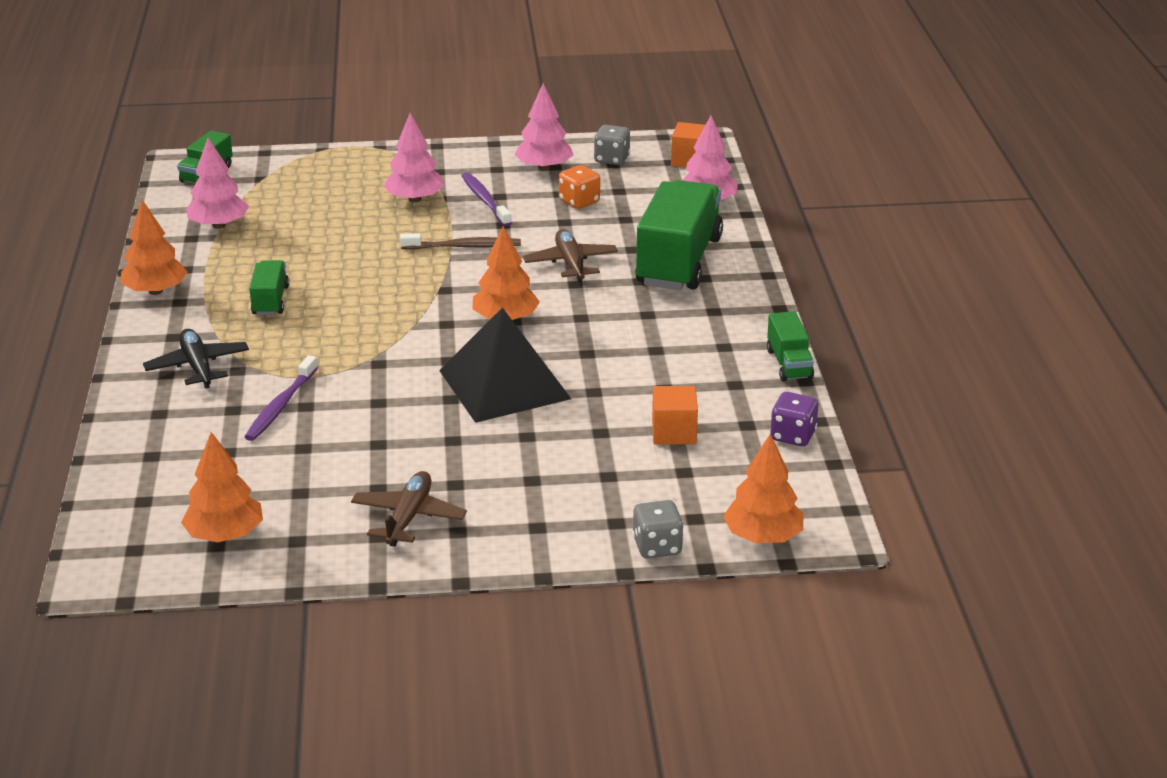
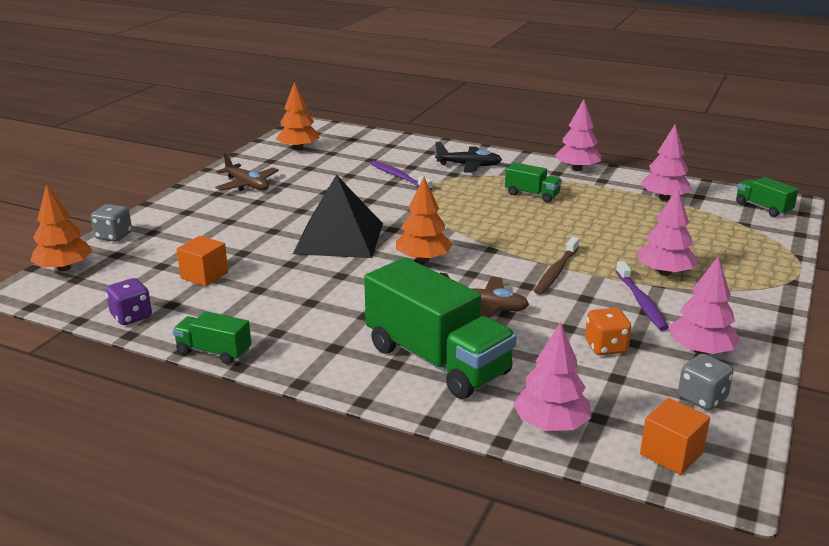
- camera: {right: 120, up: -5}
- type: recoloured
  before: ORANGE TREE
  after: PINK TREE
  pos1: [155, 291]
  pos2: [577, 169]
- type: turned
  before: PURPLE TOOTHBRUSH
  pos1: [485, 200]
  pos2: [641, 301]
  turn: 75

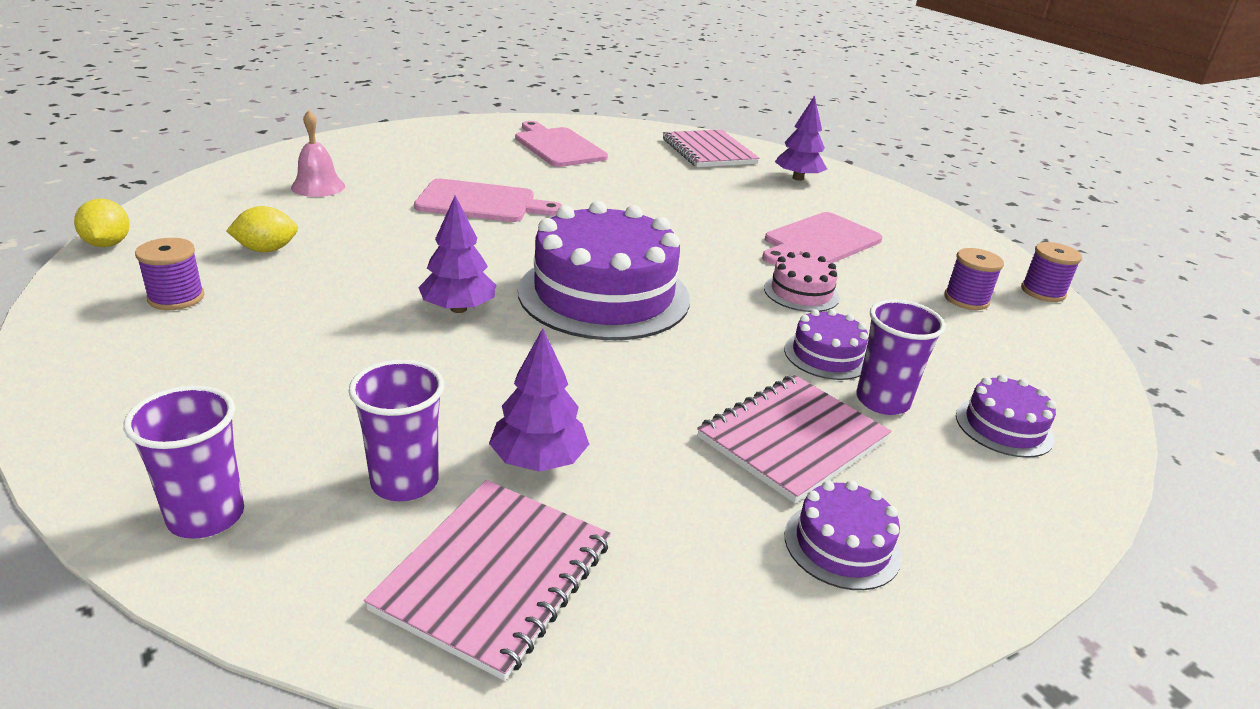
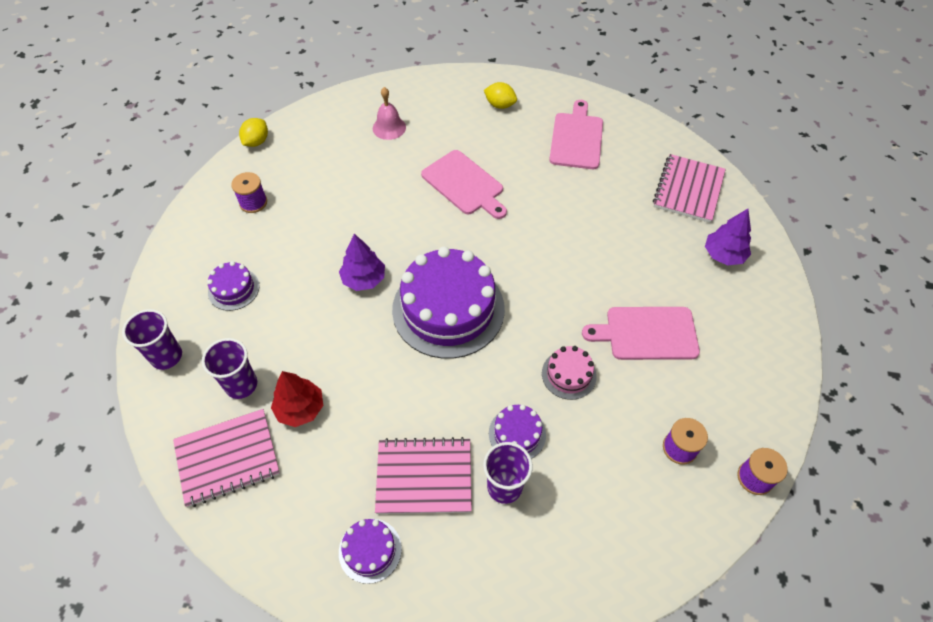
- camera: {right: 45, up: 25}
- type: moved
  before: PURPLE CAKE
  pos1: [1004, 427]
  pos2: [233, 289]
- type: recoloured
  before: PURPLE TREE
  after: RED TREE
  pos1: [538, 460]
  pos2: [300, 408]
- type: moved
  before: YELLOW LEMON
  pos1: [267, 250]
  pos2: [500, 105]

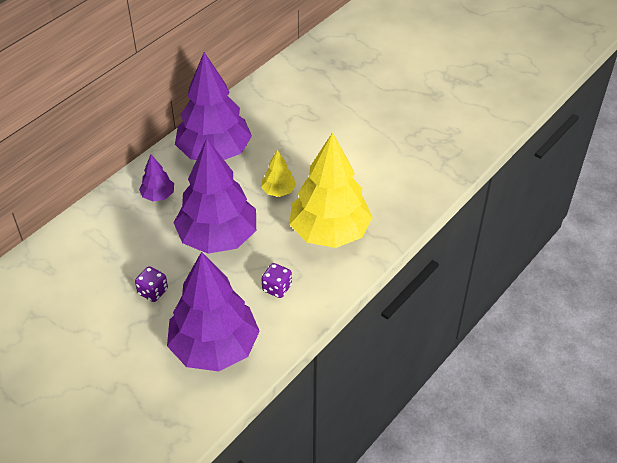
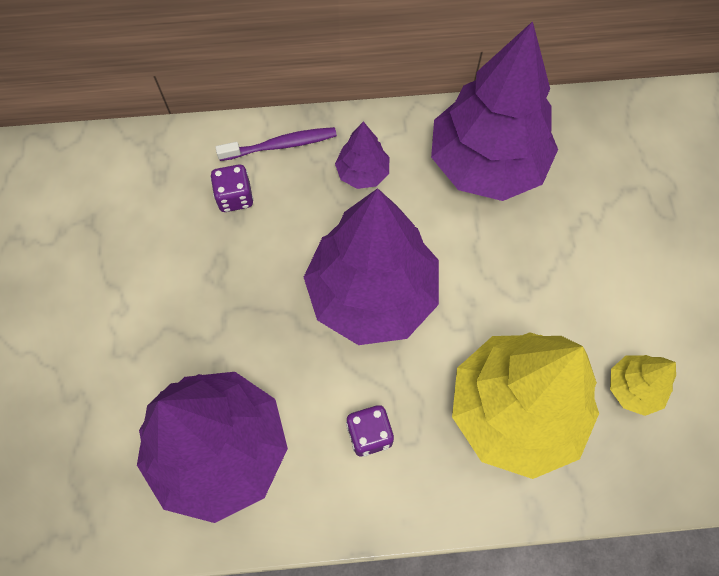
- camera: {right: 45, up: 20}
- type: moved
  before: PURPLE DICE
  pos1: [153, 292]
  pos2: [235, 197]
- type: added
  after: PURPLE TOOTHBRUSH
  pos2: [280, 145]
- type: moved
  before: YELLOW TREE
  pos1: [278, 191]
  pos2: [633, 388]

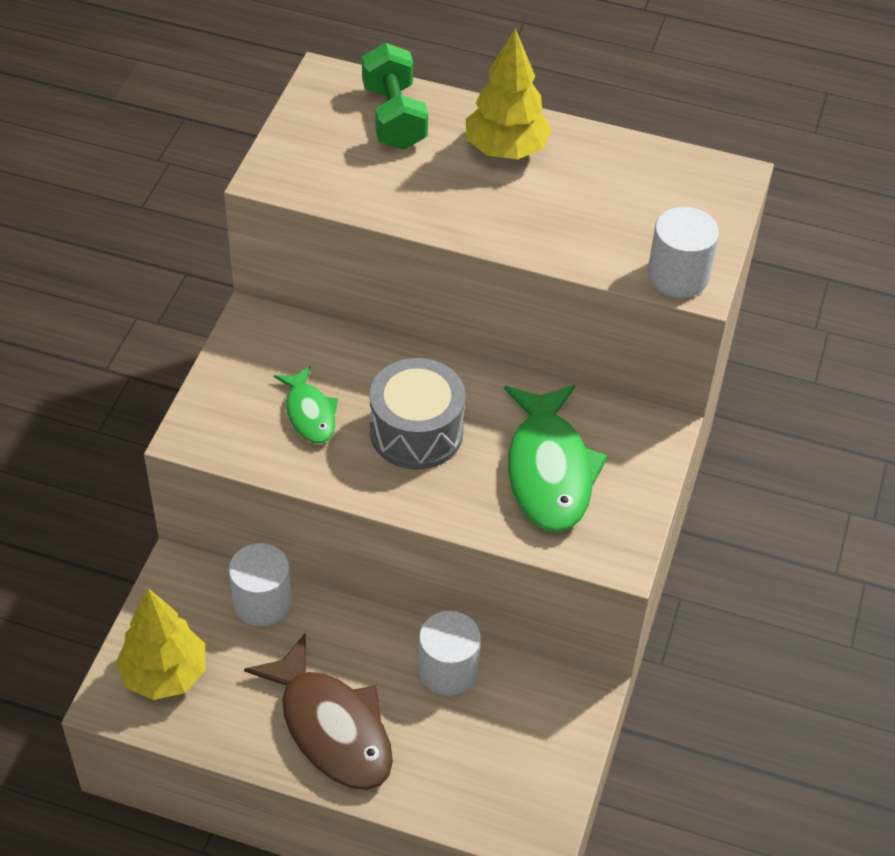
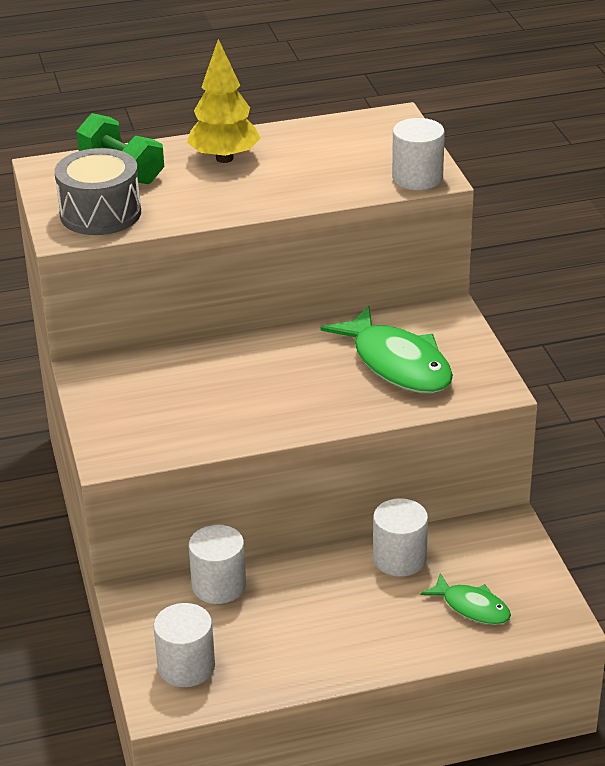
- camera: {right: -30, up: -15}
- type: moved
  before: GREY DRUM
  pos1: [416, 432]
  pos2: [100, 213]
- type: replaced
  before: YELLOW TREE
  after: WHITE CYLINDER
  pos1: [164, 674]
  pos2: [186, 666]
- type: moved
  before: GREEN FISH
  pos1: [309, 413]
  pos2: [472, 607]
- type: removed
  before: BROWN FISH
  pos1: [332, 728]

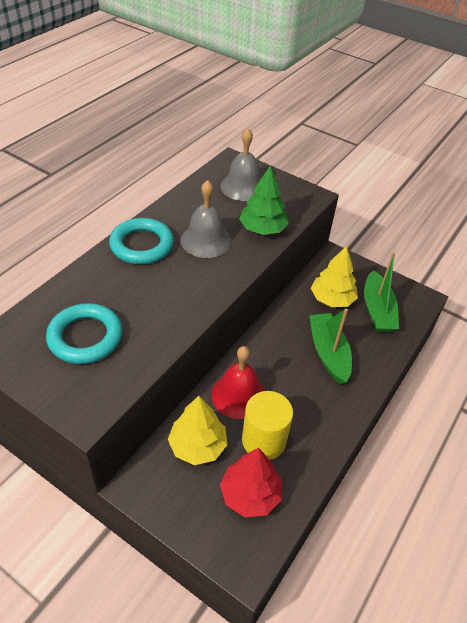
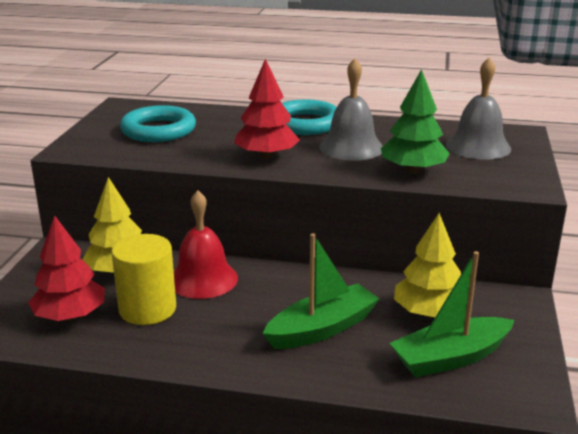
- camera: {right: 70, up: -20}
- type: added
  after: RED TREE
  pos2: [266, 156]

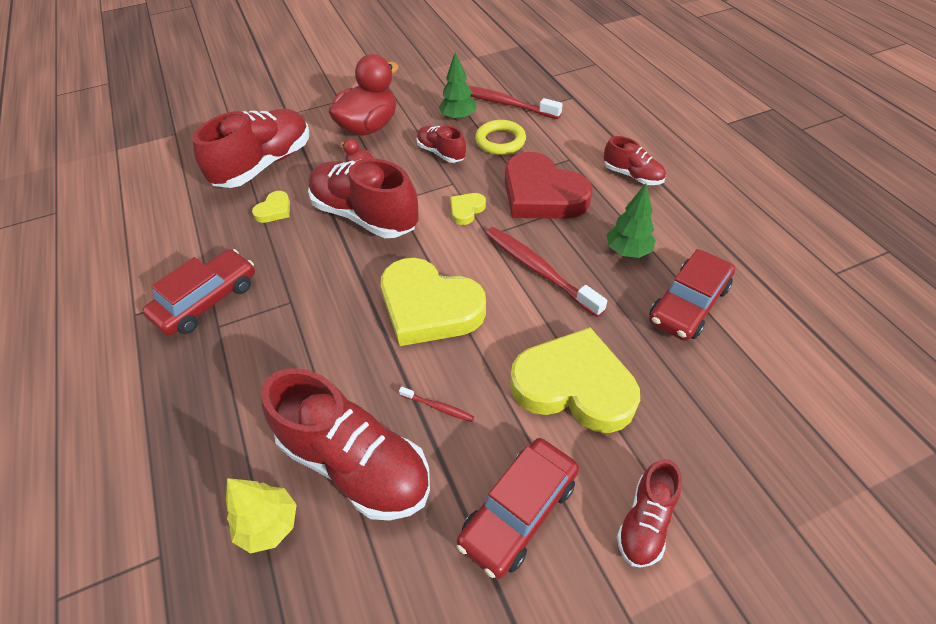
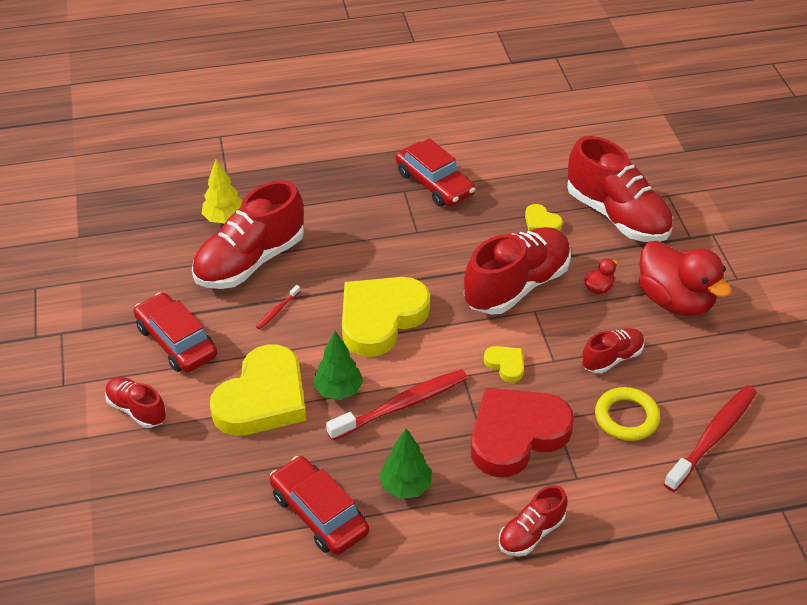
- camera: {right: 100, up: -5}
- type: moved
  before: GREEN TREE
  pos1: [458, 118]
  pos2: [338, 390]

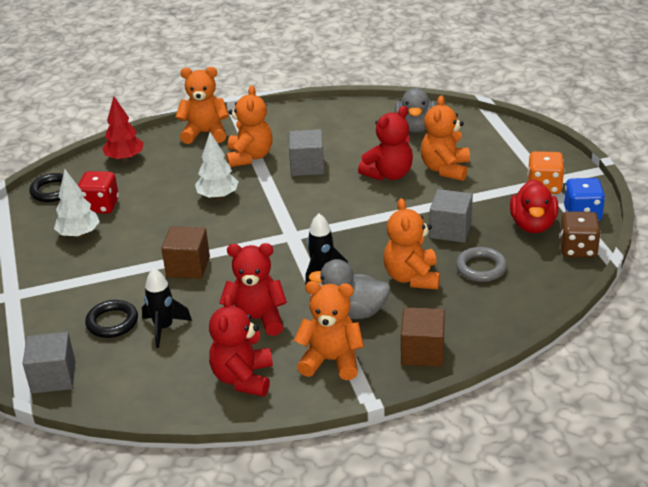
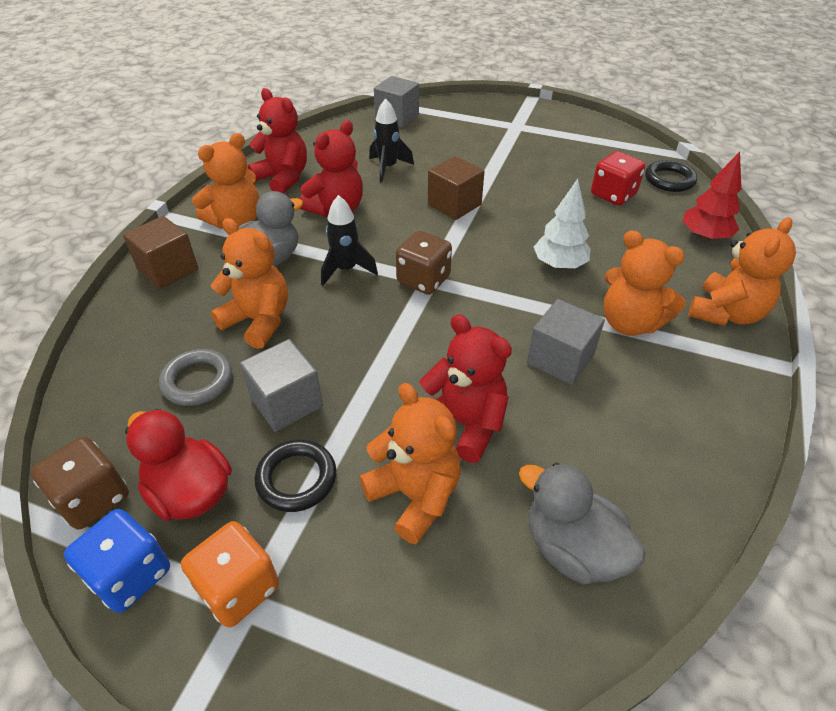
- camera: {right: 125, up: 10}
- type: moved
  before: BLACK RING
  pos1: [112, 322]
  pos2: [296, 478]
- type: added
  after: BROWN DICE
  pos2: [423, 280]
- type: turned
  before: RED TEDDY BEAR
  pos1: [389, 174]
  pos2: [464, 424]
  turn: 135
- type: removed
  before: WHITE TREE
  pos1: [79, 234]

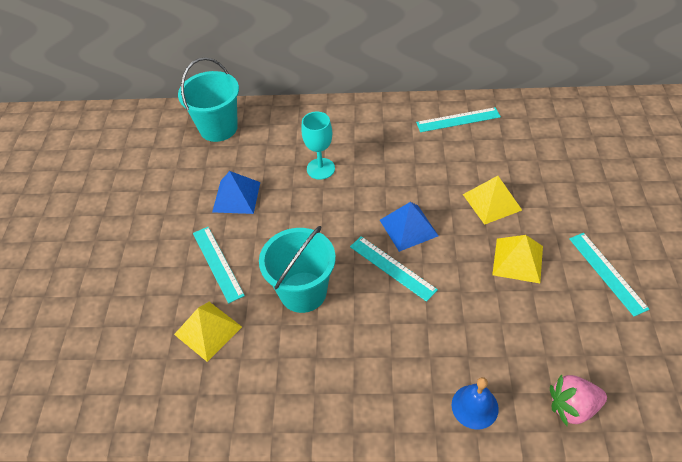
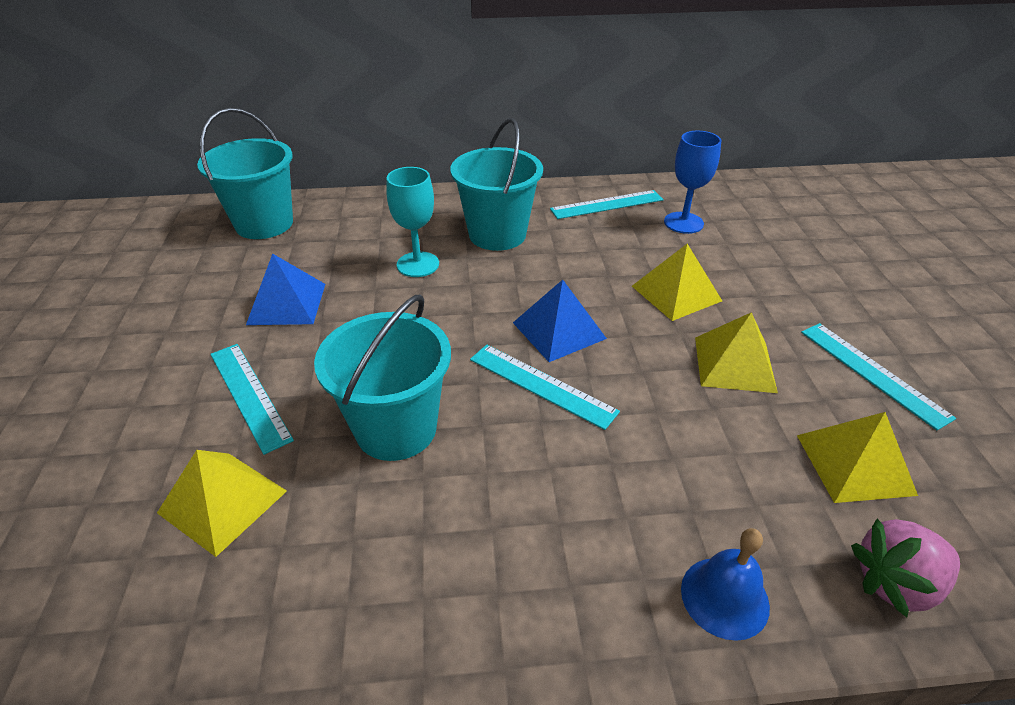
- camera: {right: -10, up: -10}
- type: added
  after: TURQUOISE BUCKET
  pos2: [497, 234]
- type: added
  after: BLUE GOBLET
  pos2: [683, 223]
- type: added
  after: YELLOW PYRAMID
  pos2: [854, 464]

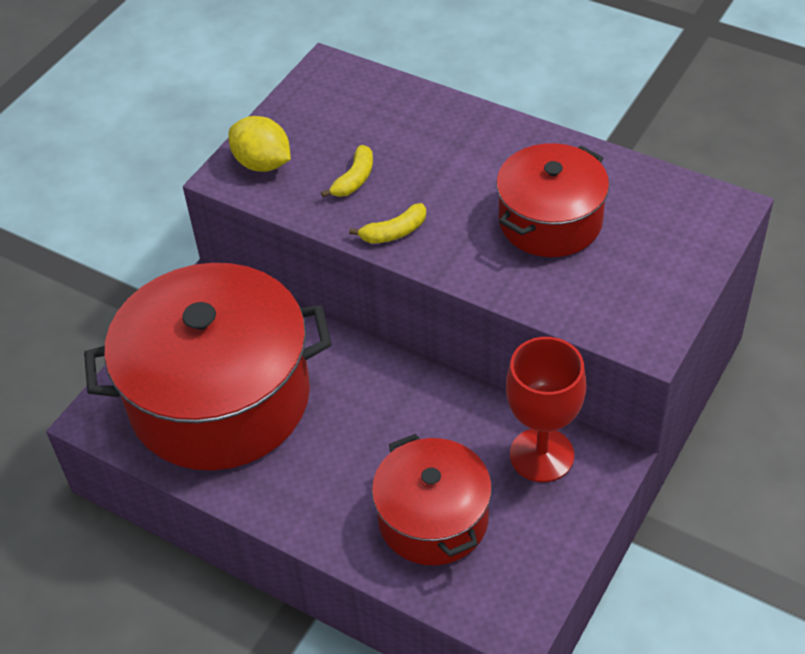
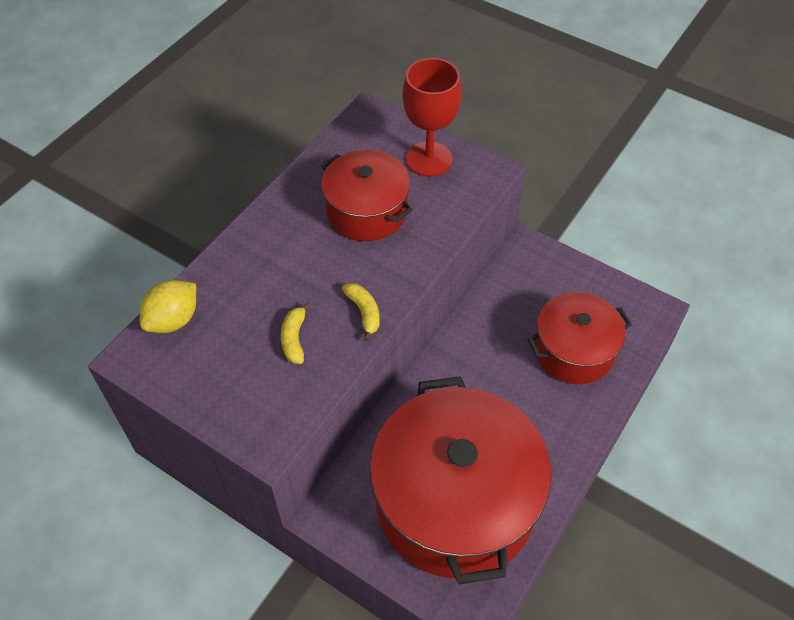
- camera: {right: -90, up: 5}
- type: moved
  before: YELLOW LEMON
  pos1: [262, 163]
  pos2: [173, 320]
- type: turned
  before: YELLOW BANANA
  pos1: [354, 179]
  pos2: [294, 339]
  turn: -120
- type: moved
  before: RED GOBLET
  pos1: [541, 455]
  pos2: [429, 159]

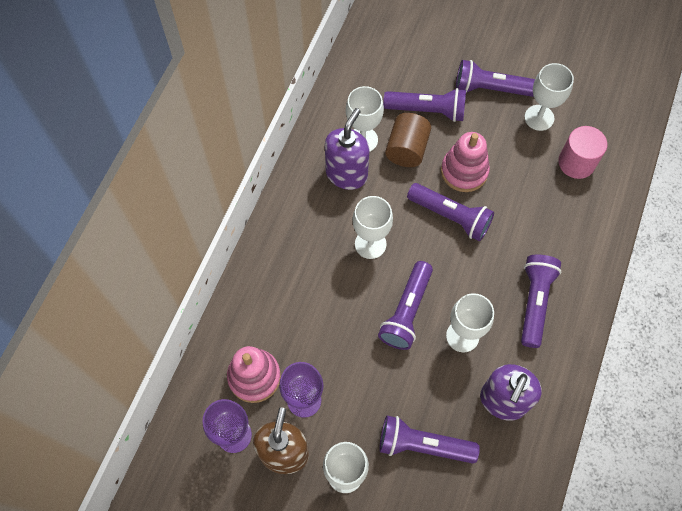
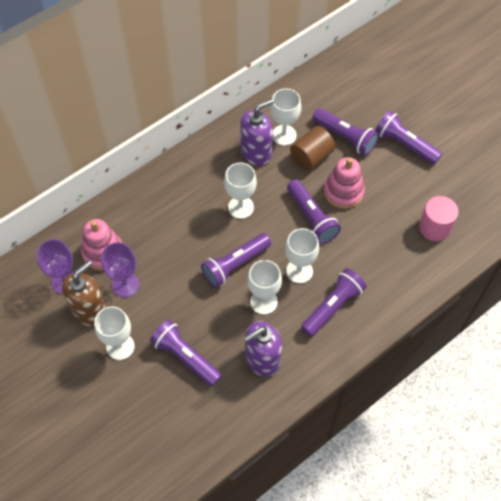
- camera: {right: 30, up: -5}
- type: moved
  before: WHITE GOBLET
  pos1: [539, 118]
  pos2: [299, 271]

